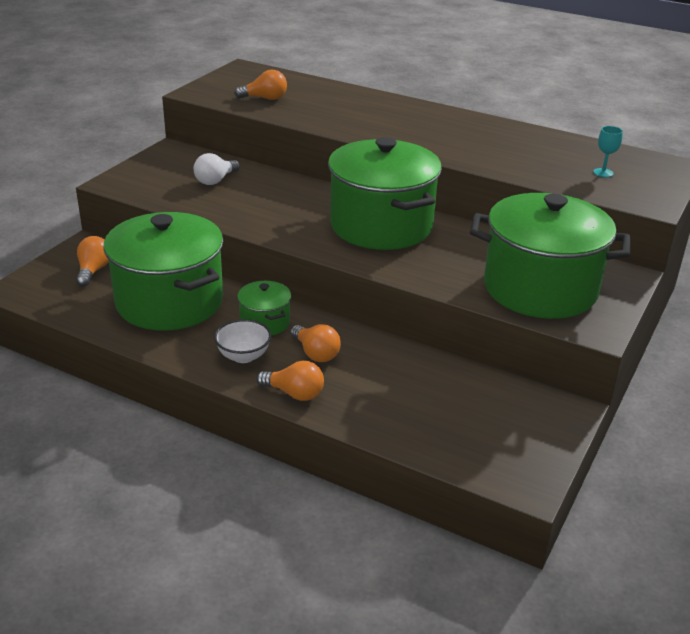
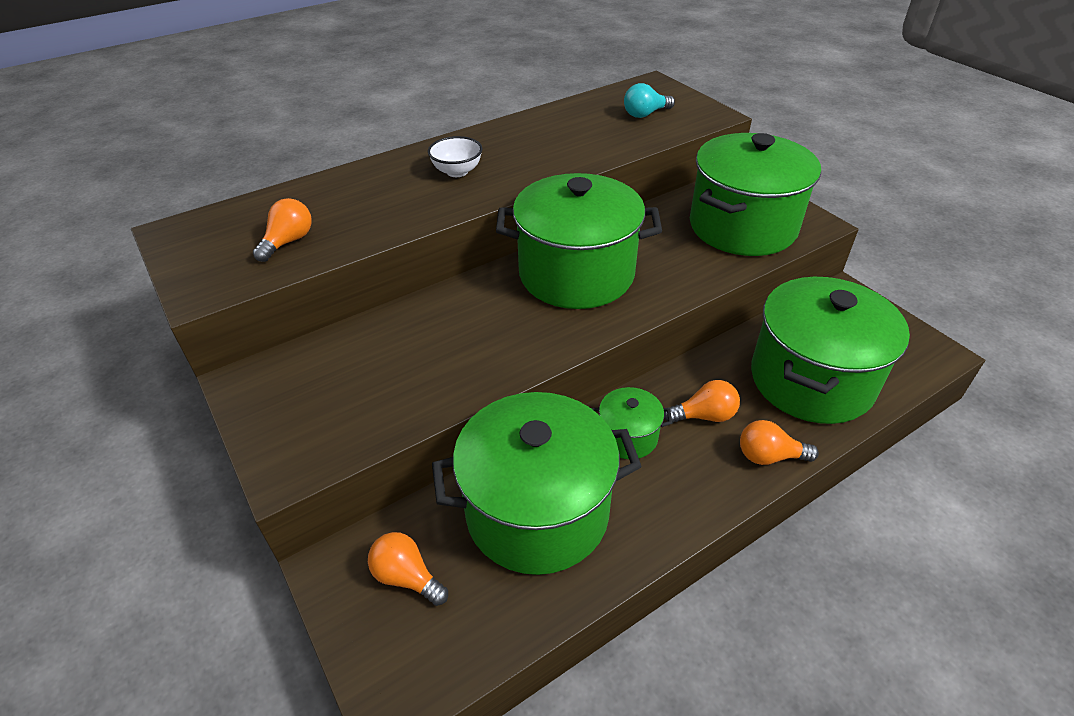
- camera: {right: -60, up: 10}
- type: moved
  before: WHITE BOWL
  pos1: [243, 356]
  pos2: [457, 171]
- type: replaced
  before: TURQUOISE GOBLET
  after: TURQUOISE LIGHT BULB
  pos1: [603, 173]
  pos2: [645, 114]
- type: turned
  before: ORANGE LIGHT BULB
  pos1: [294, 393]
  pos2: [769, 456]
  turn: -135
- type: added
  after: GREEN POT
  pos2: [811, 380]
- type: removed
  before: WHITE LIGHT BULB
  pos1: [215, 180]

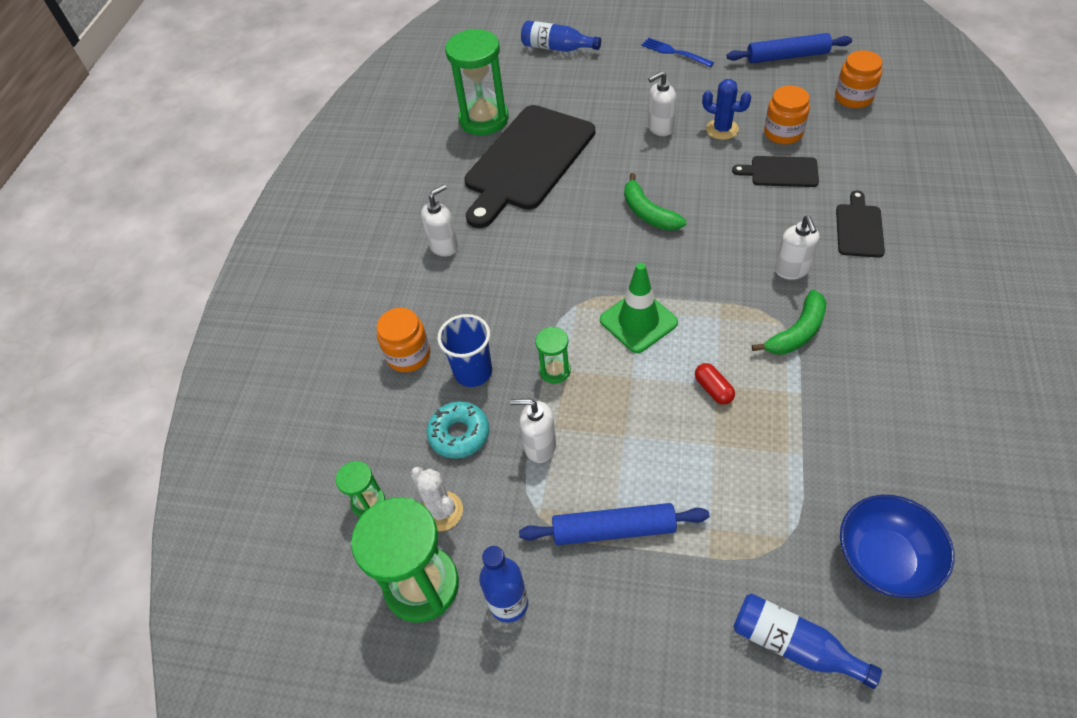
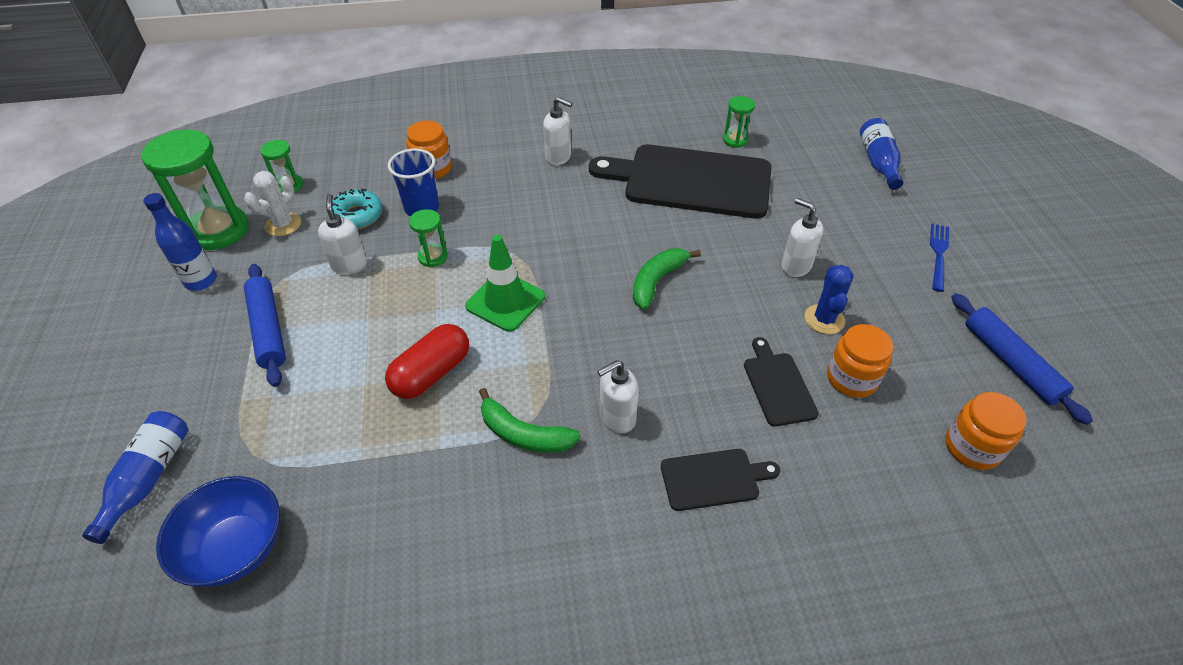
- camera: {right: 65, up: -5}
- type: resized
  before: RED CAPSULE
  pos1: [713, 389]
  pos2: [431, 373]
  scale: 1.82
- type: resized
  before: GREEN HOURGLASS
  pos1: [484, 119]
  pos2: [735, 140]
  scale: 0.49

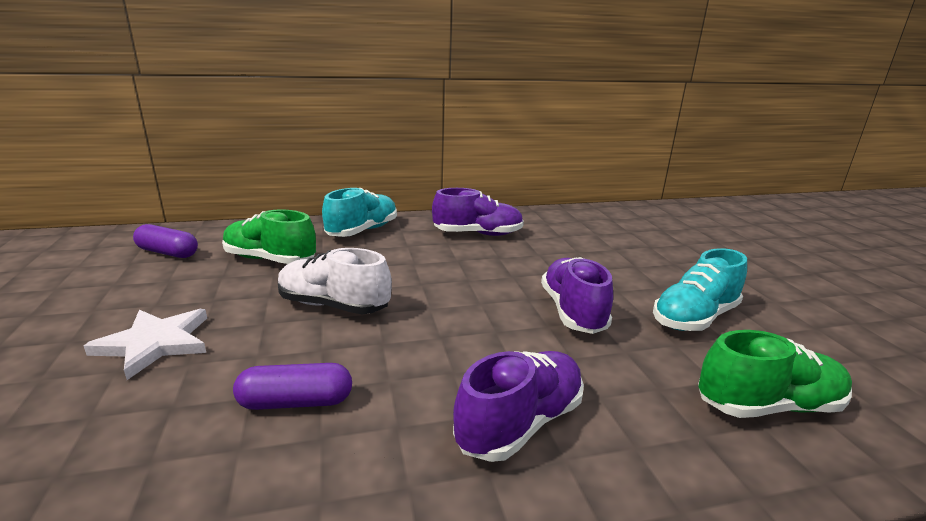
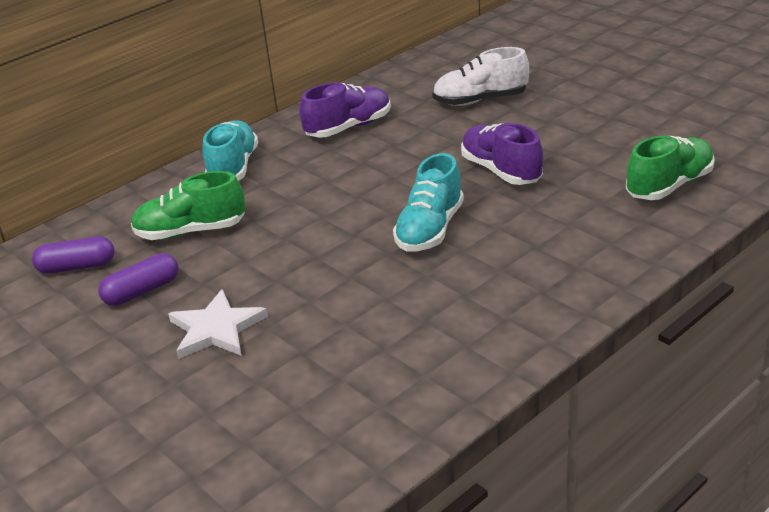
- camera: {right: -25, up: 10}
- type: moved
  before: PURPLE CAPSULE
  pos1: [296, 402]
  pos2: [142, 291]
- type: moved
  before: TURQUOISE SHOE
  pos1: [694, 318]
  pos2: [430, 229]
- type: moved
  before: WHITE SHOE
  pos1: [333, 305]
  pos2: [480, 100]
- type: removed
  before: PURPLE SHOE
  pos1: [520, 423]

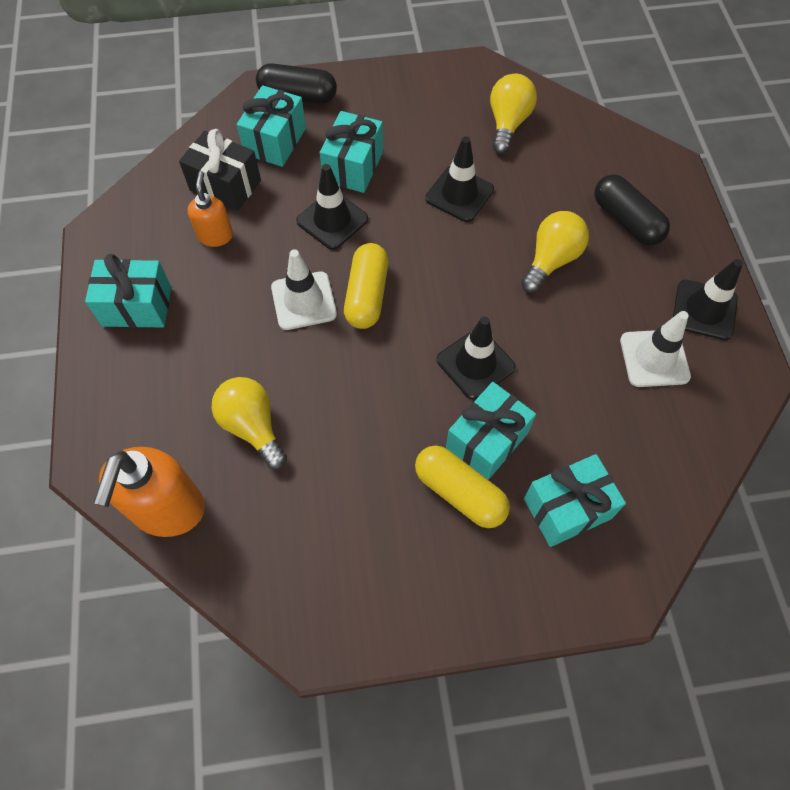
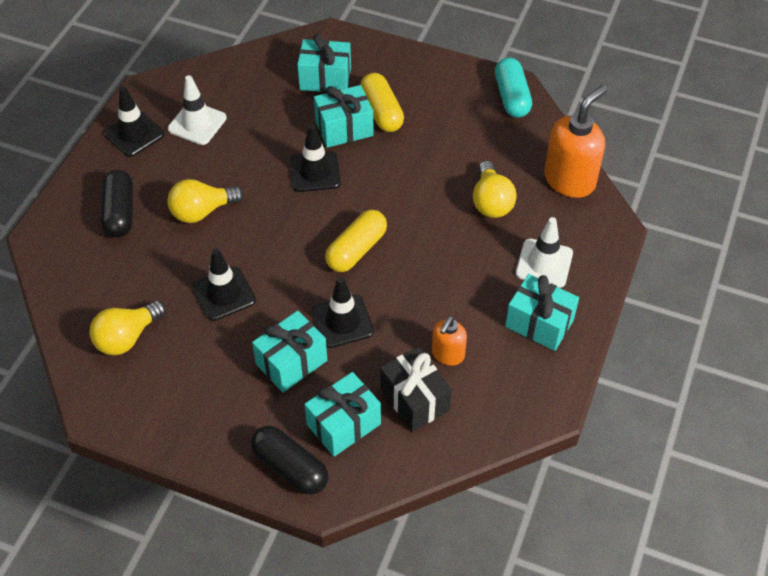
- camera: {right: -150, up: -10}
- type: added
  after: TURQUOISE CAPSULE
  pos2: [511, 97]
- type: moved
  before: WHITE TRAFFIC CONE
  pos1: [303, 301]
  pos2: [544, 263]

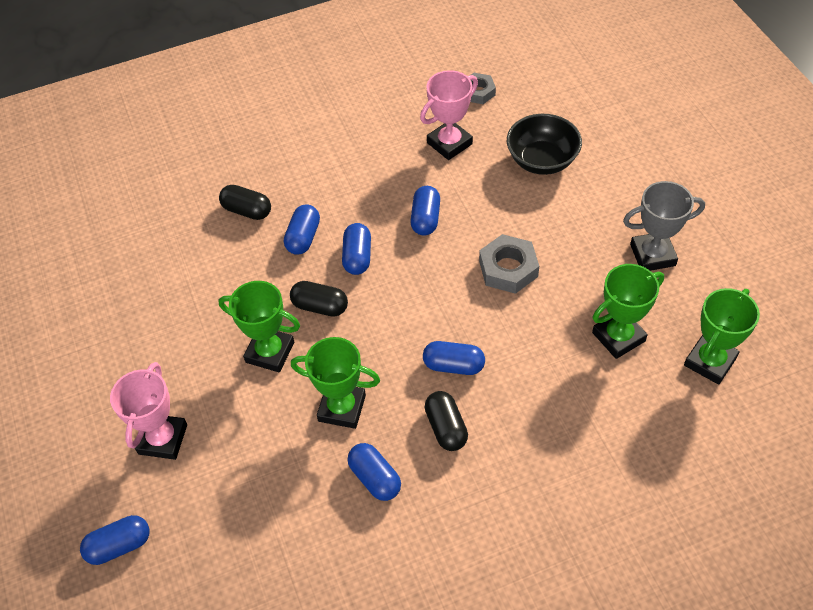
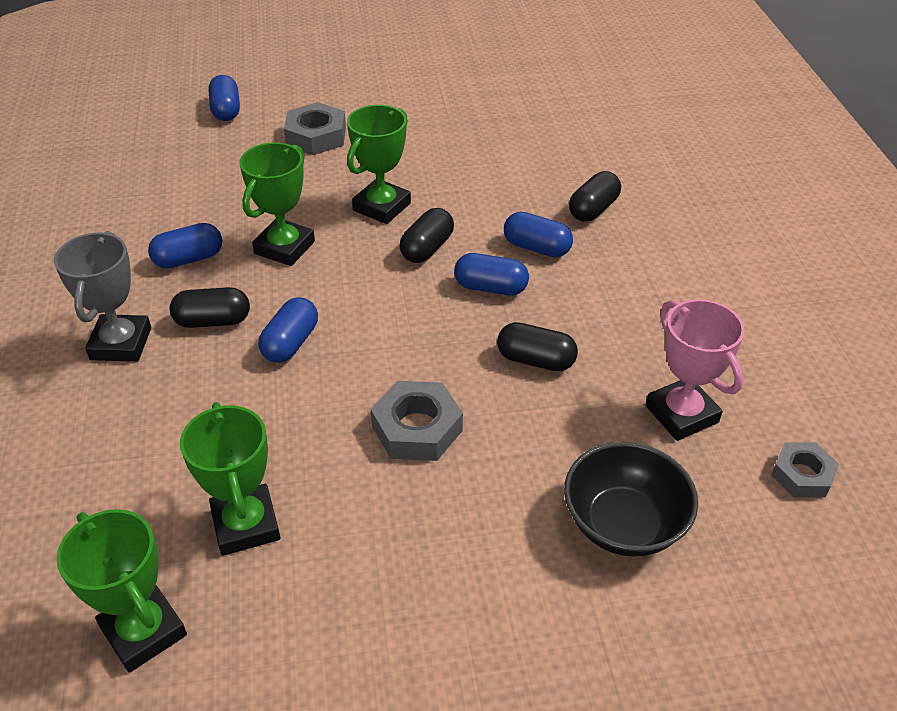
- camera: {right: 100, up: -10}
- type: moved
  before: GREY TROPHY
  pos1: [652, 255]
  pos2: [121, 343]
- type: replaced
  before: PINK TROPHY
  after: GREY NUT
  pos1: [163, 439]
  pos2: [316, 136]
- type: recoloured
  before: BLUE CAPSULE
  after: BLACK CAPSULE
  pos1: [425, 219]
  pos2: [535, 360]

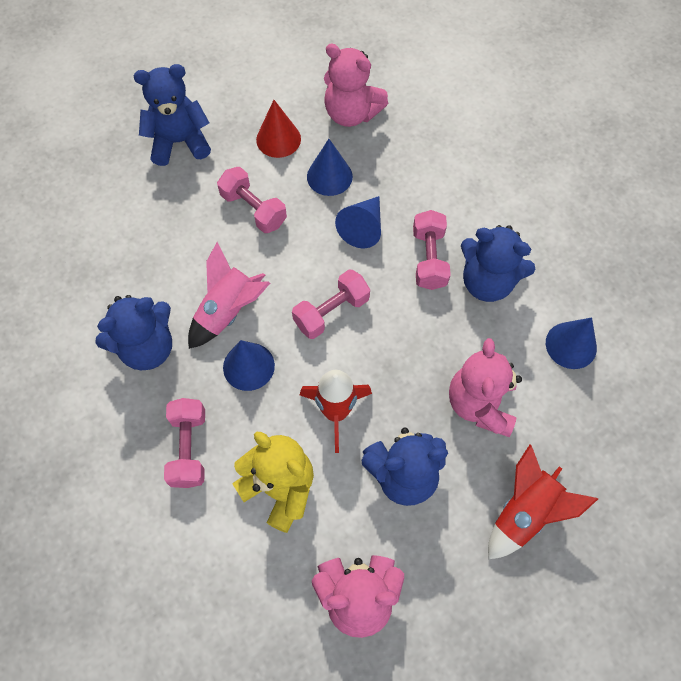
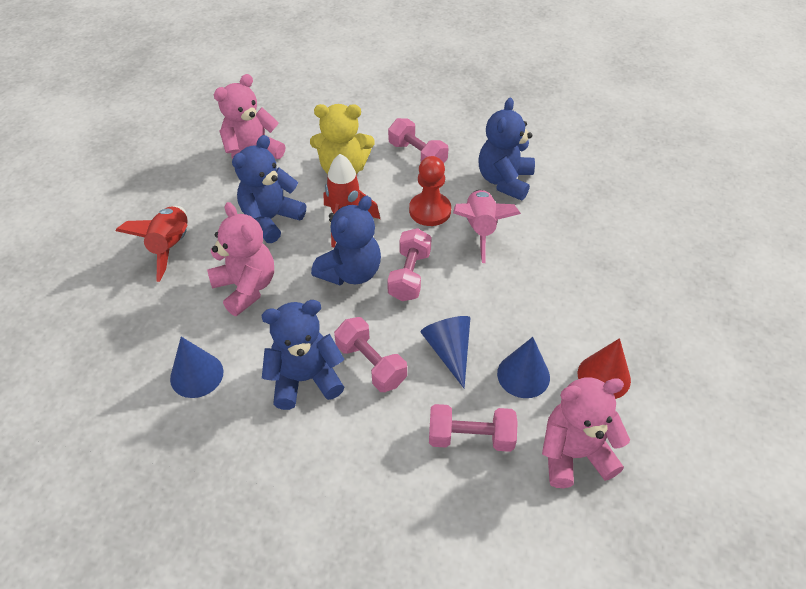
- camera: {right: 140, up: -15}
- type: moved
  before: BLUE TEDDY BEAR
  pos1: [179, 142]
  pos2: [351, 272]
- type: replaced
  before: BLUE CONE
  after: RED PAWN
  pos1: [248, 366]
  pos2: [430, 211]
- type: moved
  before: PINK DUMBBELL
  pos1: [253, 209]
  pos2: [470, 437]

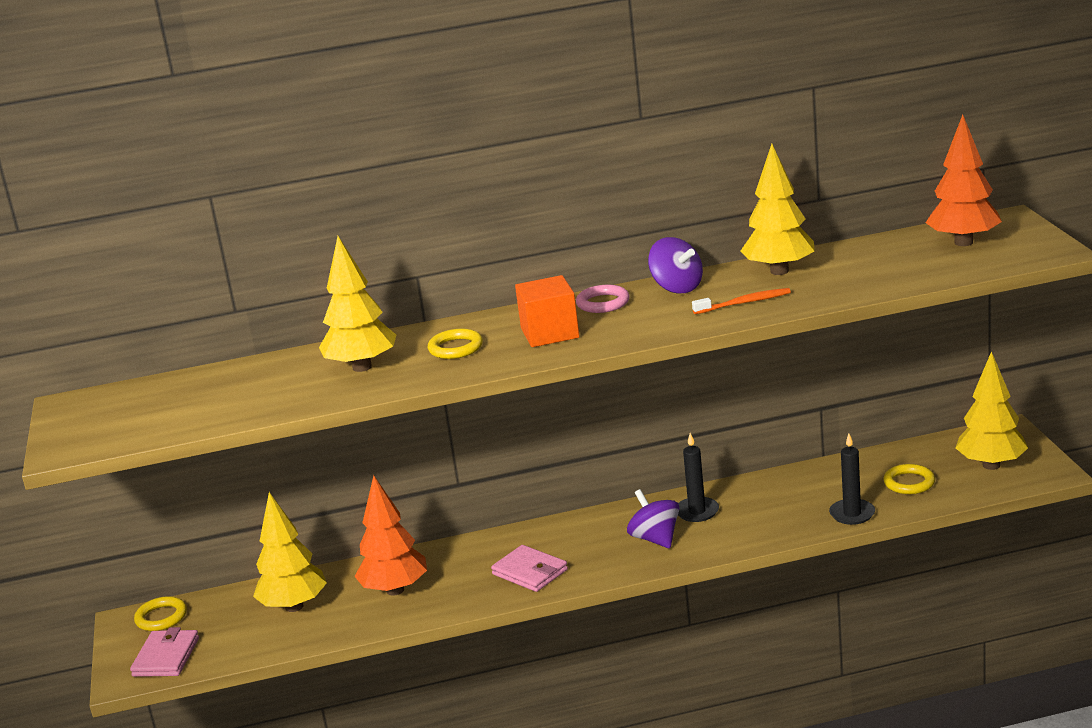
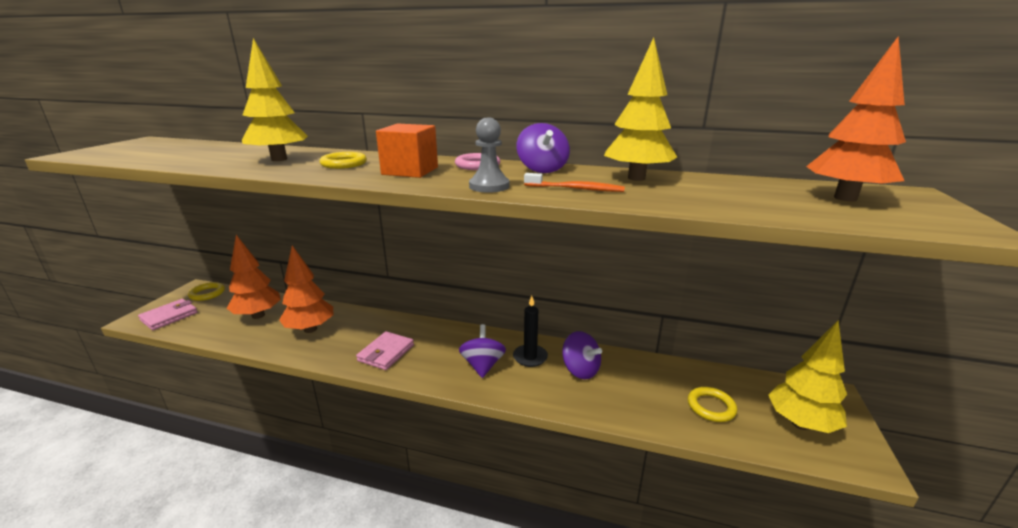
- camera: {right: 25, up: 0}
- type: recoloured
  before: YELLOW TREE
  after: ORANGE TREE
  pos1: [294, 606]
  pos2: [258, 315]
- type: turned
  before: PINK WALLET
  pos1: [530, 572]
  pos2: [386, 353]
  turn: 45
- type: added
  after: GREY PAWN
  pos2: [489, 186]
- type: added
  after: PURPLE SPINNING TOP
  pos2: [580, 370]
- type: removed
  before: BLACK CANDLE
  pos1: [852, 514]

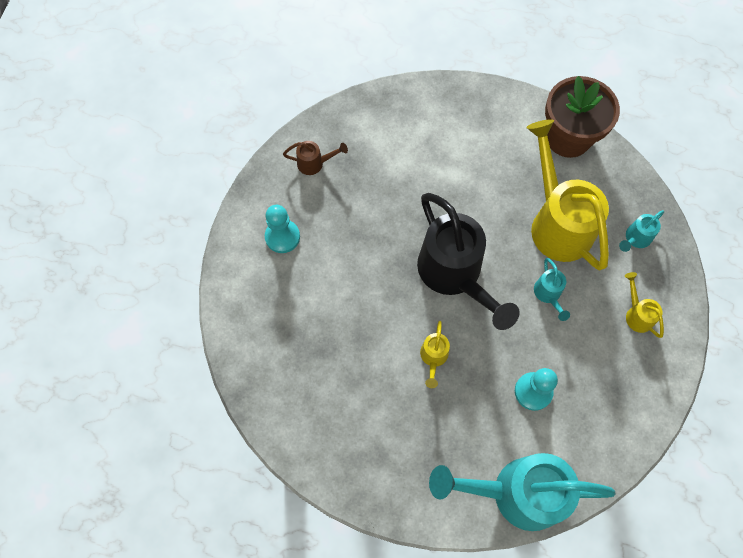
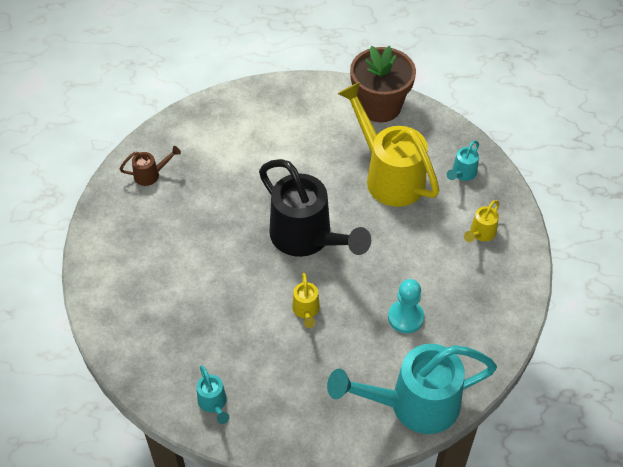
- camera: {right: -15, up: -15}
- type: moved
  before: TURQUOISE WATERING CAN
  pos1: [548, 294]
  pos2: [213, 403]
- type: turned
  before: YELLOW WATERING CAN
  pos1: [637, 314]
  pos2: [480, 234]
  turn: -105
- type: removed
  before: TURQUOISE PAWN
  pos1: [282, 237]

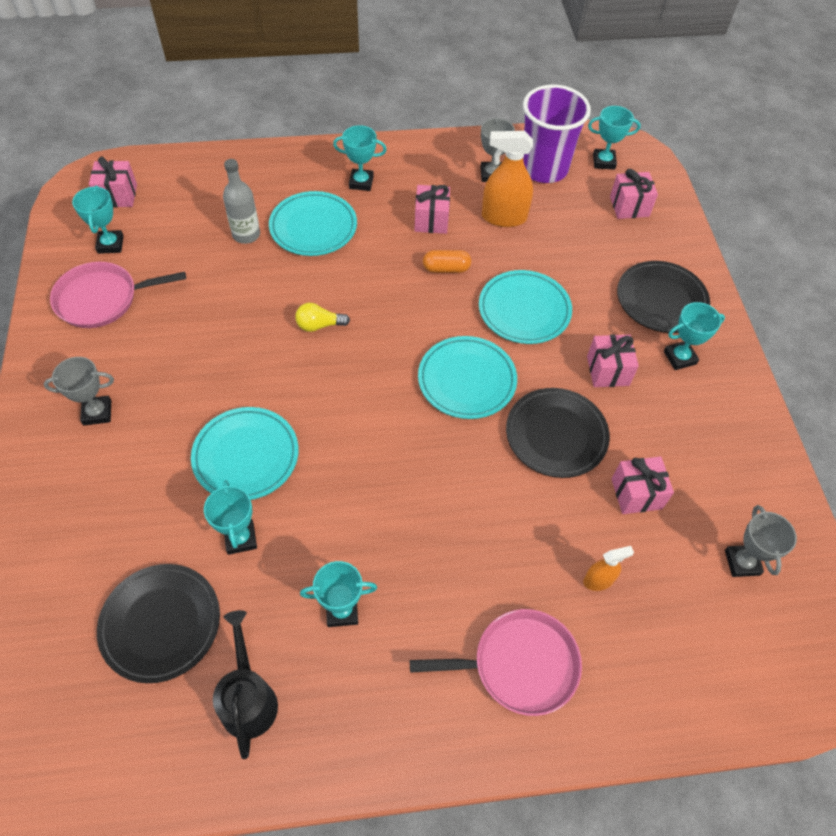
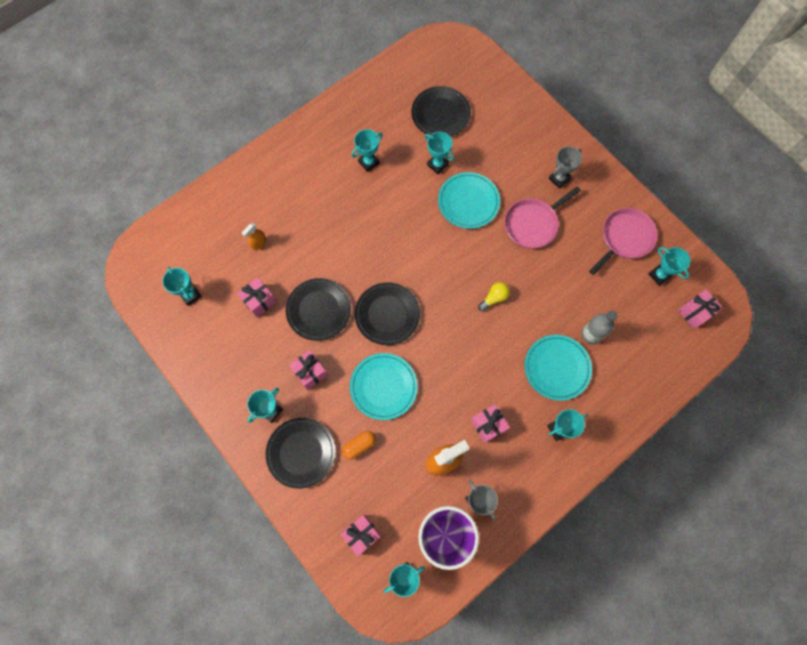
- camera: {right: 150, up: 15}
- type: recoloured
  before: GREY TROPHY
  after: TURQUOISE TROPHY
  pos1: [742, 562]
  pos2: [190, 295]
- type: moved
  before: ORANGE CAPSULE
  pos1: [446, 269]
  pos2: [359, 445]
- type: recoloured
  before: TURQUOISE PLATE
  after: BLACK PLATE
  pos1: [467, 380]
  pos2: [387, 314]
- type: moved
  before: PINK PAN
  pos1: [519, 665]
  pos2: [532, 224]
- type: removed
  before: BLACK WATERING CAN
  pos1: [248, 697]

